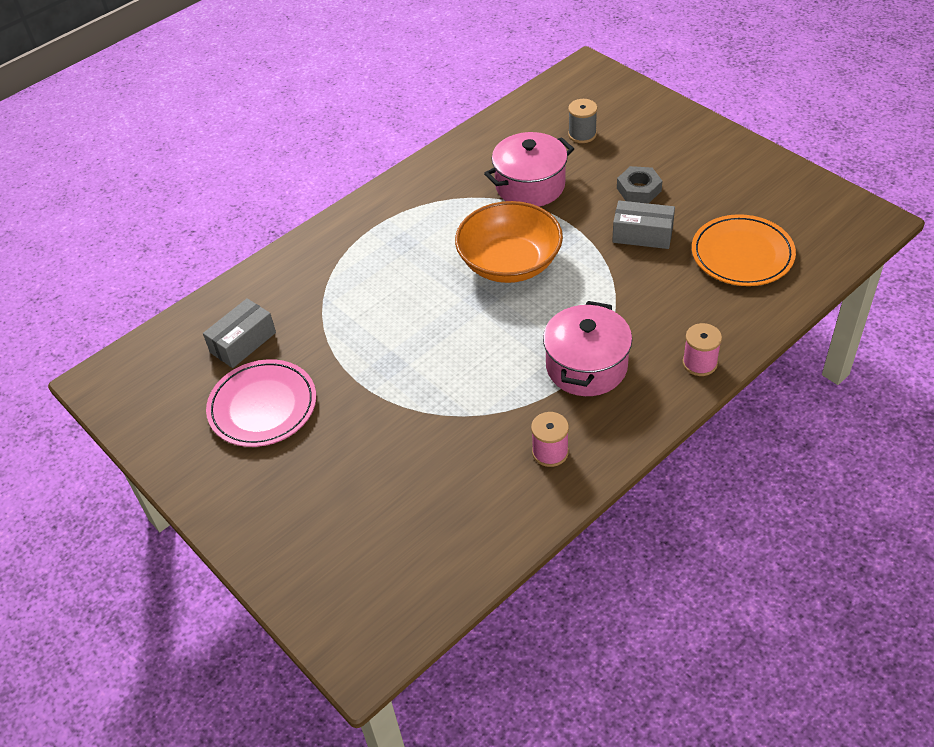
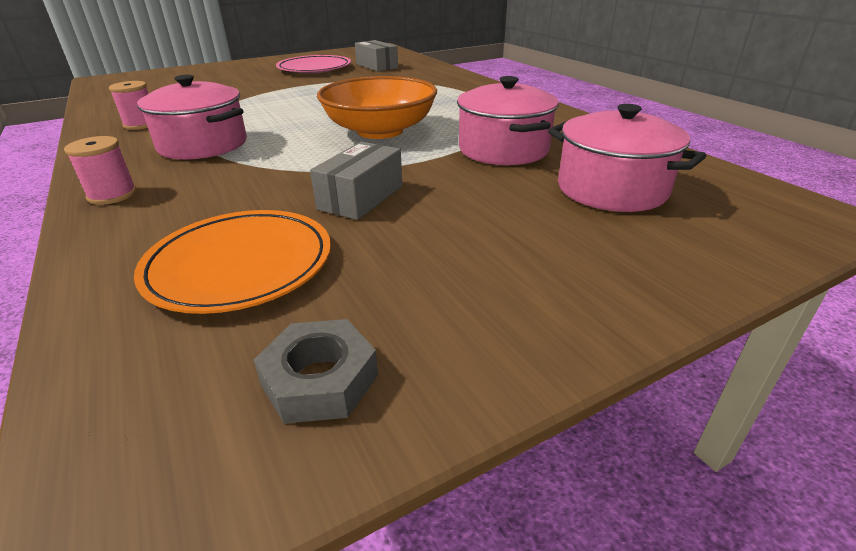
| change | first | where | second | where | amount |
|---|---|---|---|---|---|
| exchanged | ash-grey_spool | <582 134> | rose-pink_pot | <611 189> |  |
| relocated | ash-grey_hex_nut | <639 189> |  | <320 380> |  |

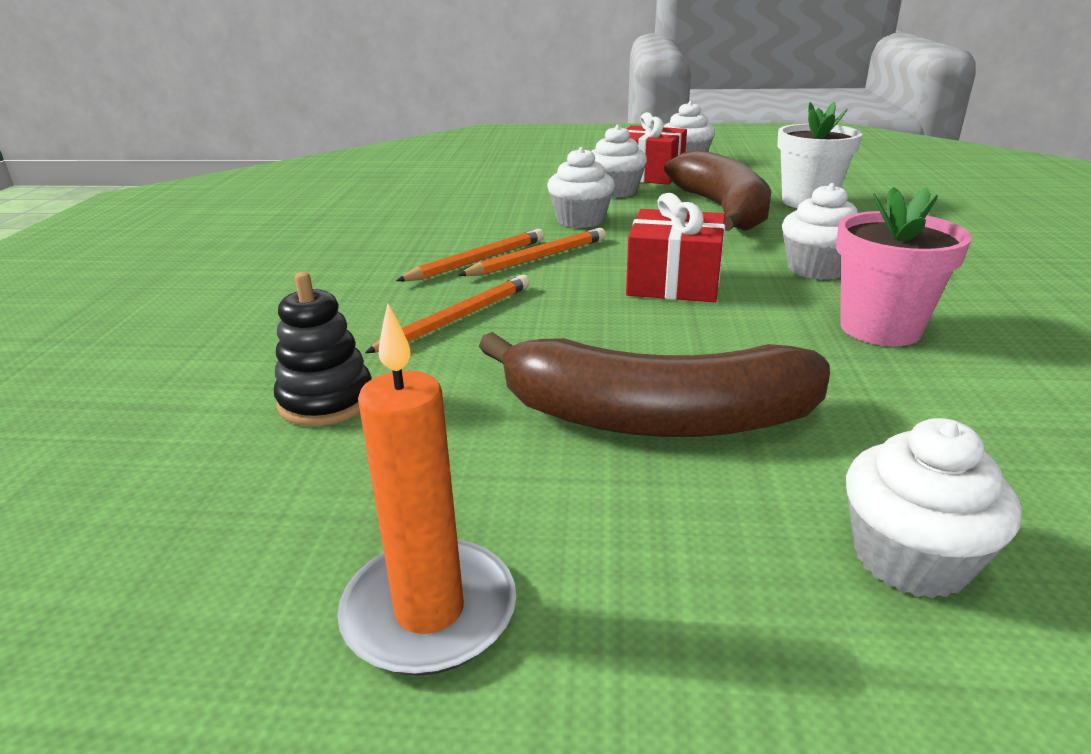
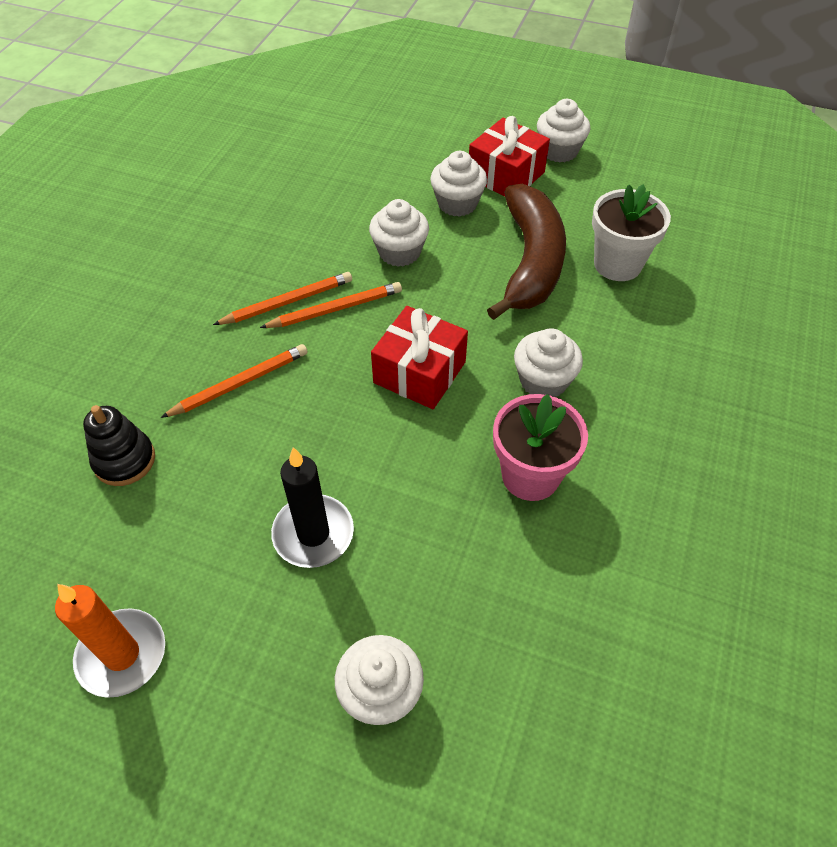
| change | first | where | second | where | amount |
|---|---|---|---|---|---|
| exchanged | brown_banana_fruit | <654 418> | black_pillar_candle | <313 533> |  |

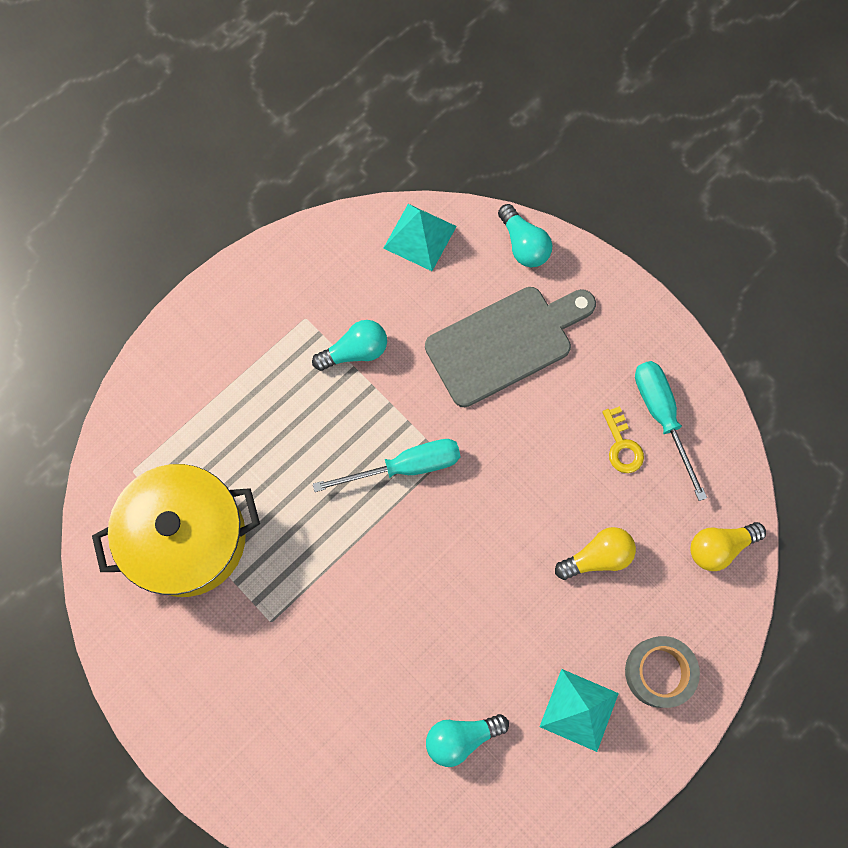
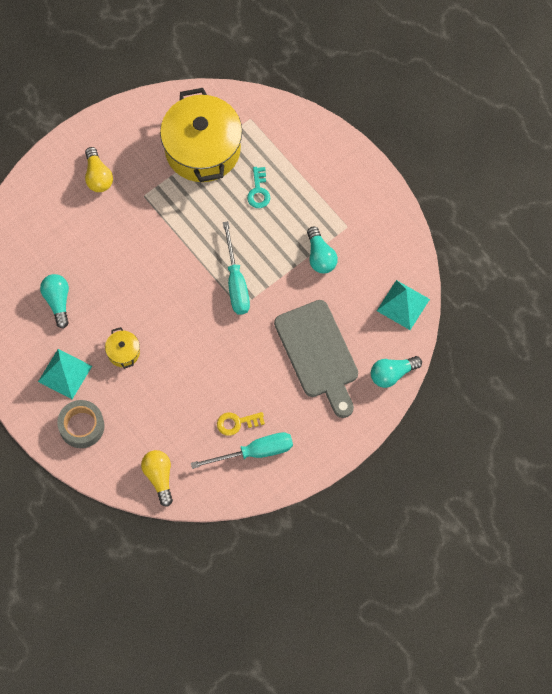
| change | first | where | second | where | amount |
|---|---|---|---|---|---|
| relocated | golden_lightbulb | <597 557> |  | <98 176> |  |
| appeared |  |  | golden_pot | <123 352> |  |
| appeared |  |  | turquoise_latchkey | <258 191> |  |

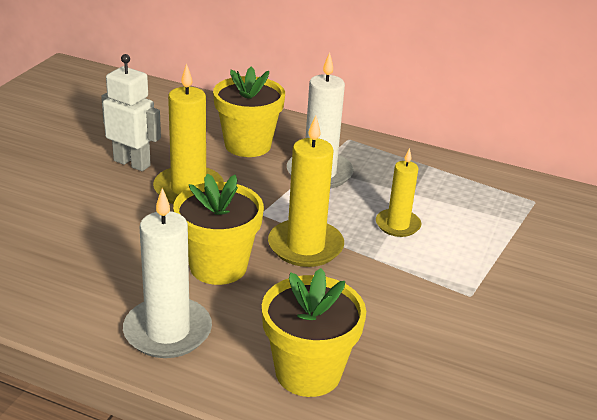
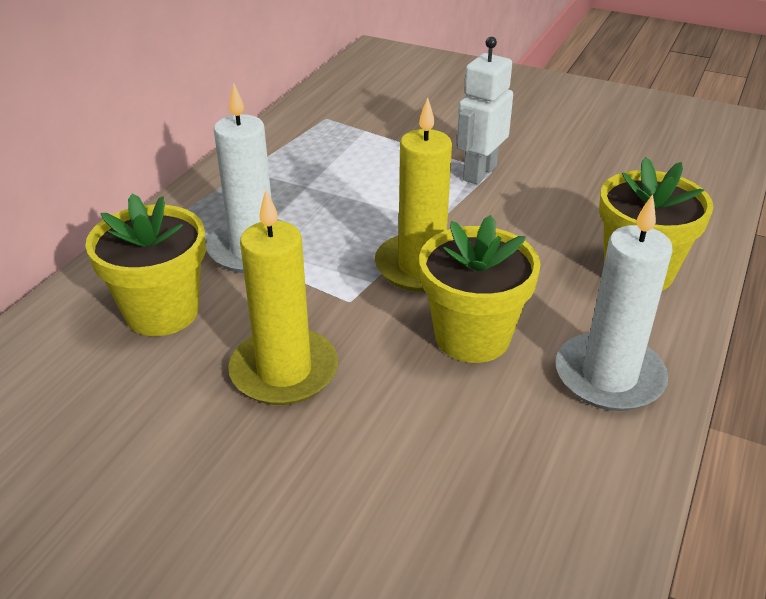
| change | first | where | second | where | amount |
|---|---|---|---|---|---|
| relocated | pure_white_toy_robot | <132 163> |  | <479 173> |  |
| missing | golden_pillar_candle | <397 225> |  |  |  |

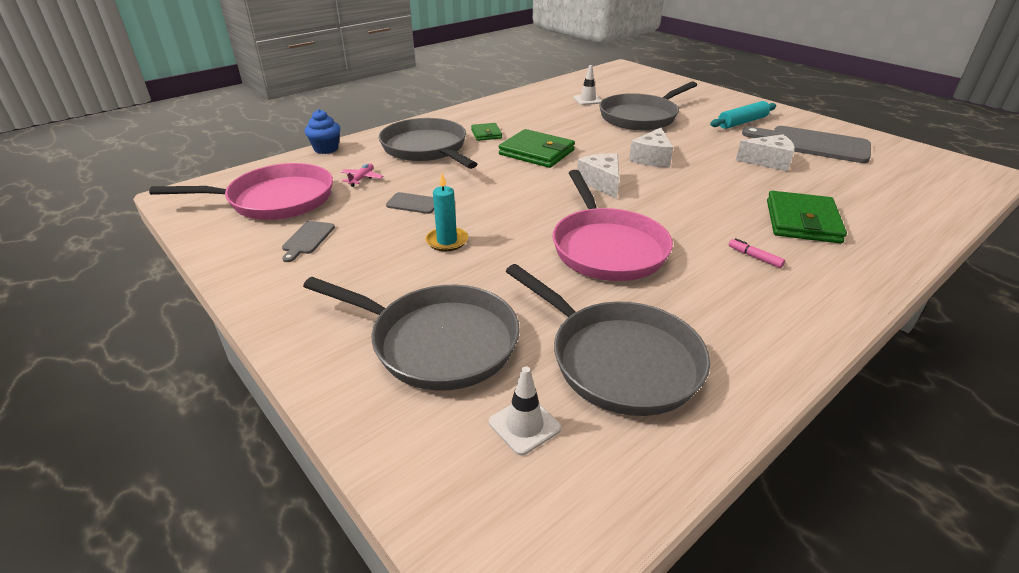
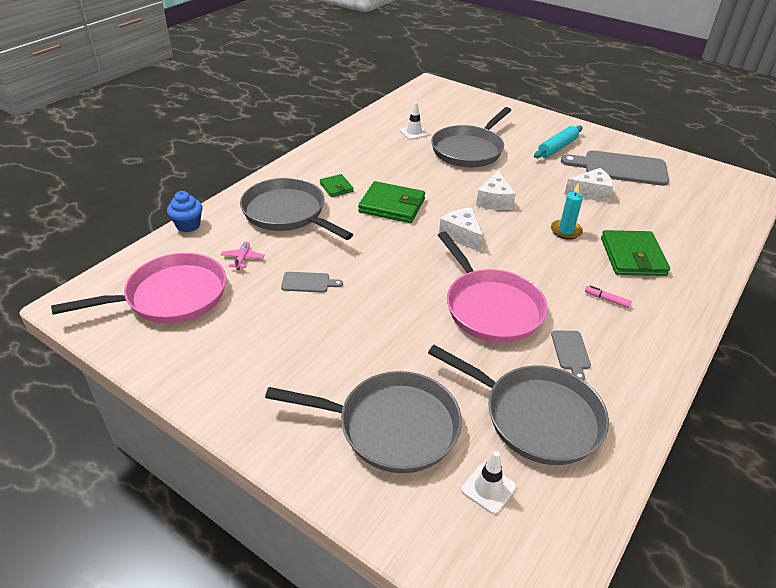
| change | first | where | second | where | amount |
|---|---|---|---|---|---|
| relocated | ash-grey_cutting_board | <307 239> |  | <571 352> |  |
| relocated | turquoise_pillar_candle | <447 241> |  | <566 231> |  |

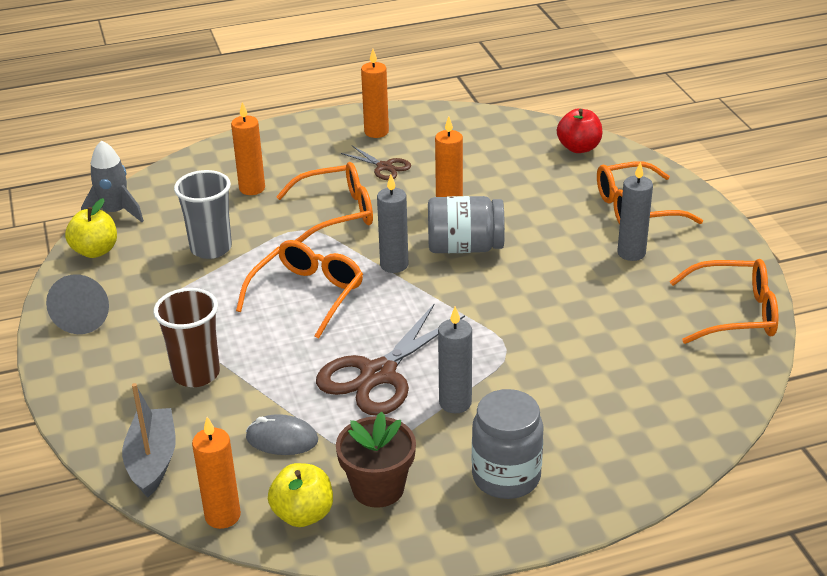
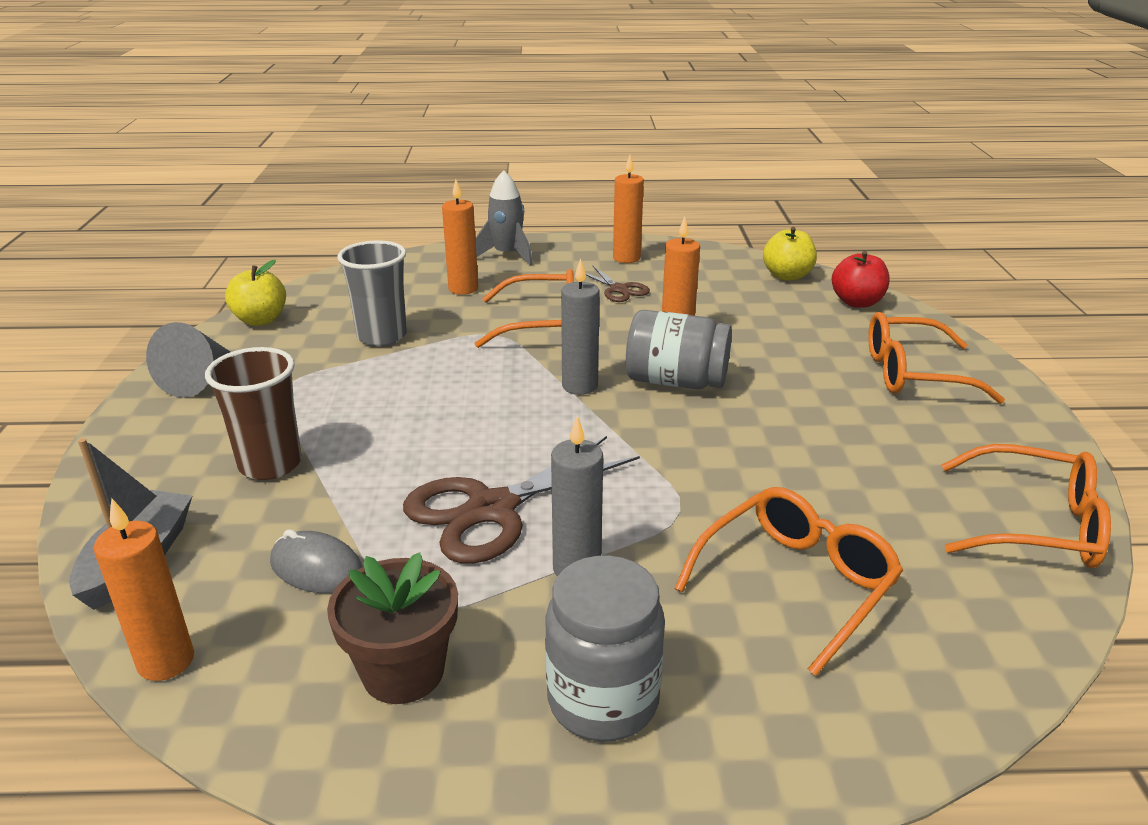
| change | first | where | second | where | amount |
|---|---|---|---|---|---|
| relocated | ash-grey_spaceship | <115 213> |  | <507 255> |  |
| relocated | orange-coloured_glasses | <307 294> |  | <796 583> |  |
| relocated | golden_toy_apple | <303 514> |  | <787 276> |  |
| missing | ash-grey_pillar_candle | <631 253> |  |  |  |

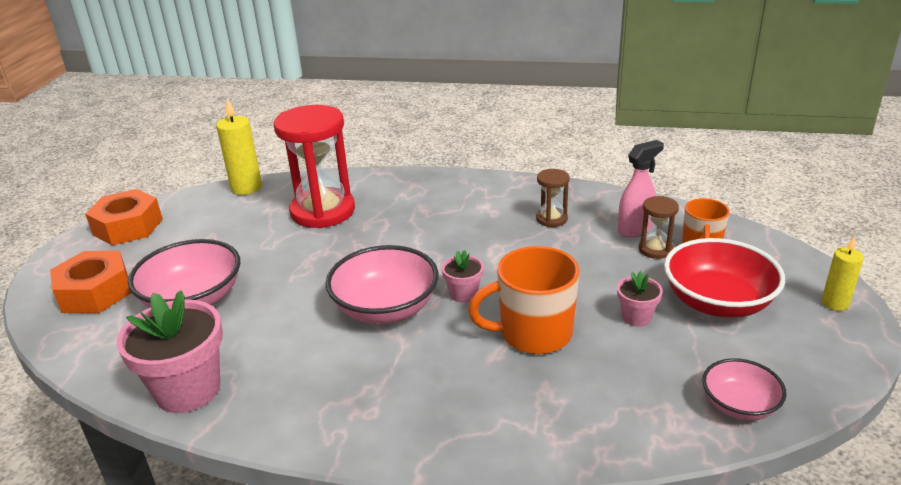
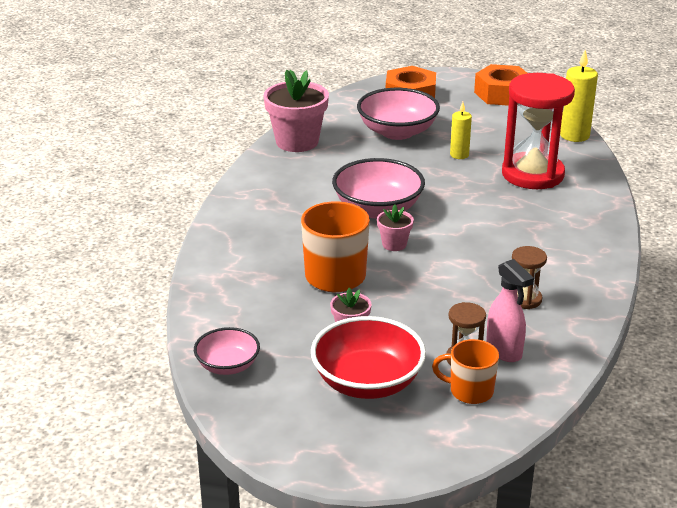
| change | first | where | second | where | amount |
|---|---|---|---|---|---|
| relocated | golden_pillar_candle | <835 303> |  | <459 155> |  |

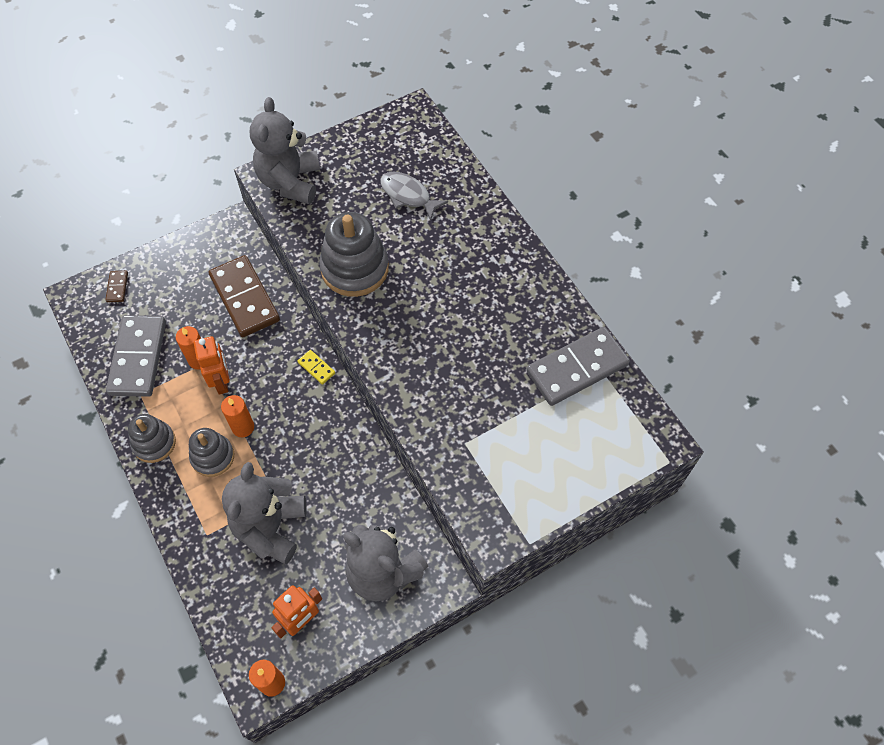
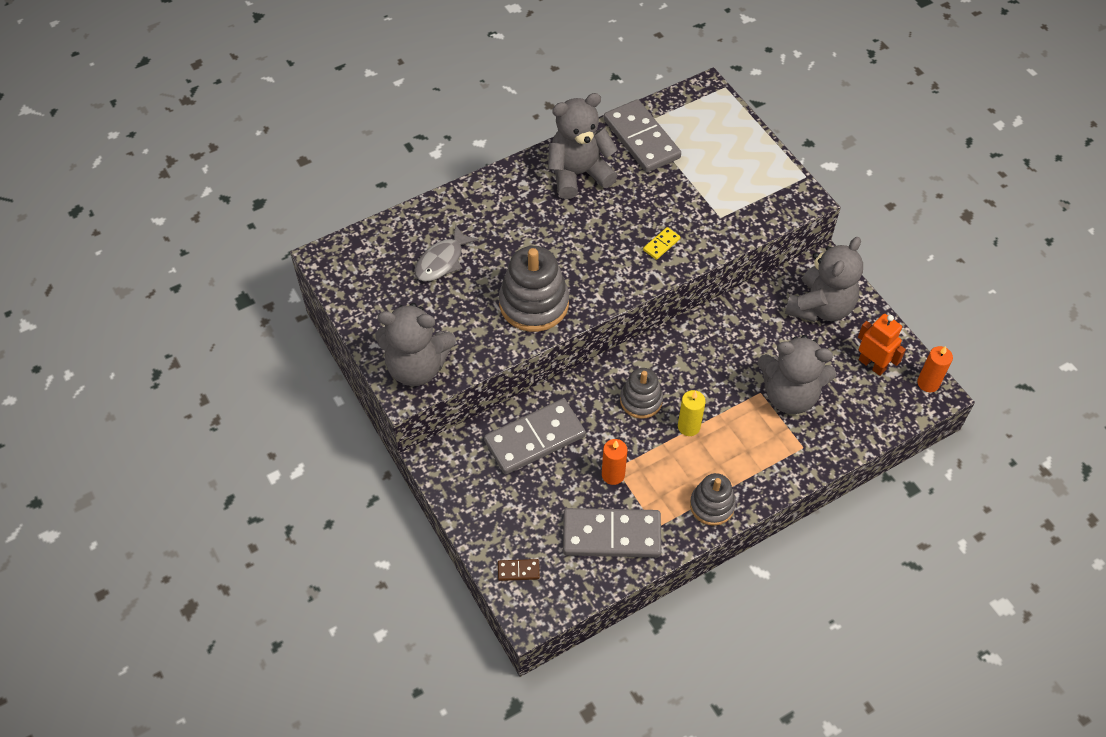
| change | first | where | second | where | amount |
|---|---|---|---|---|---|
| relocated | ash-grey_ring_stacker | <212 457> |  | <641 400> |  |
| missing | orange-coloured_toy_robot | <221 382> |  |  |  |
| colour | brown_domino | <244 298> | ash-grey_domino | <535 439> |  |
| colour | orange-coloured_pillar_candle | <243 427> | golden_pillar_candle | <688 426> |  |
| relocated | golden_domino | <316 368> |  | <661 244> |  |
| appeared |  |  | ash-grey_stuffed_bear | <578 174> |  |

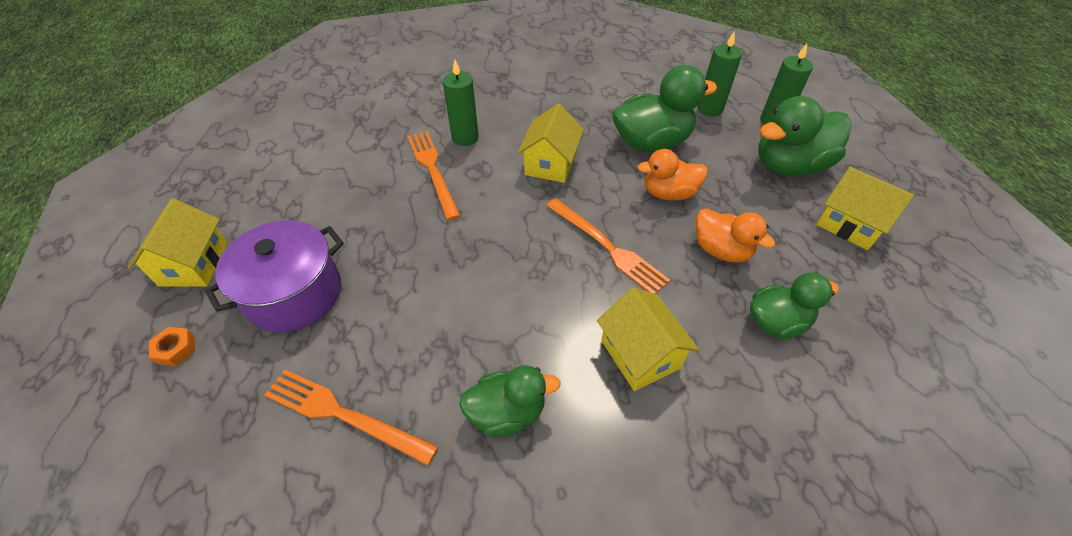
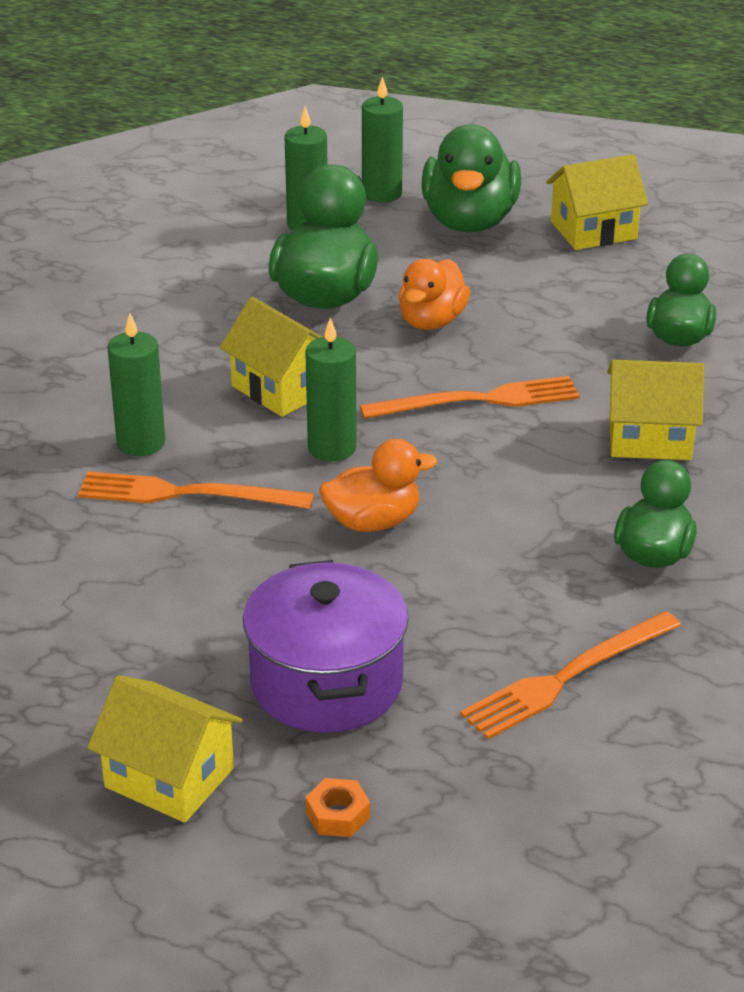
| change | first | where | second | where | amount |
|---|---|---|---|---|---|
| relocated | orange-coloured_duck | <721 250> |  | <373 522> |  |
| appeared |  |  | green_pillar_candle | <332 448> |  |

